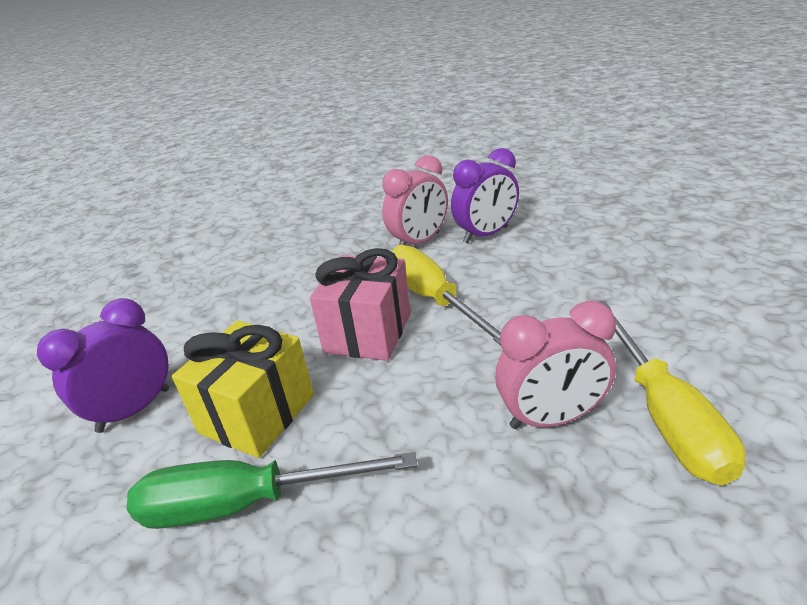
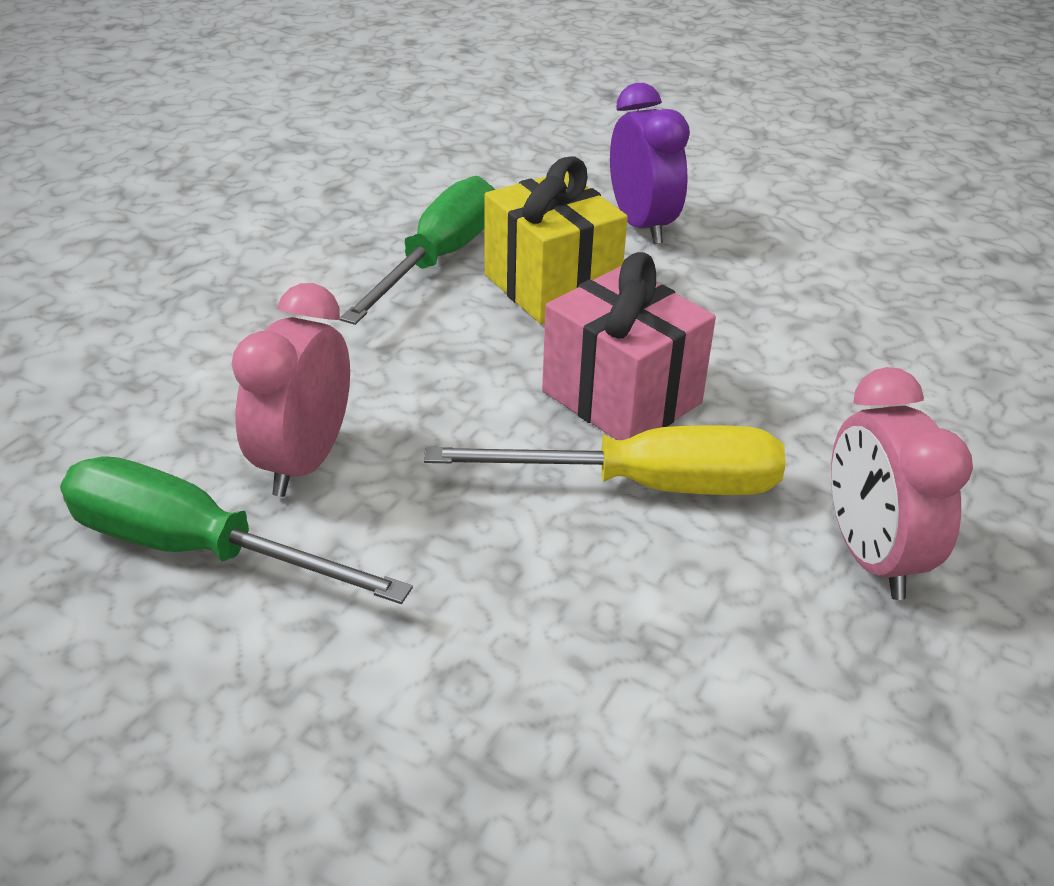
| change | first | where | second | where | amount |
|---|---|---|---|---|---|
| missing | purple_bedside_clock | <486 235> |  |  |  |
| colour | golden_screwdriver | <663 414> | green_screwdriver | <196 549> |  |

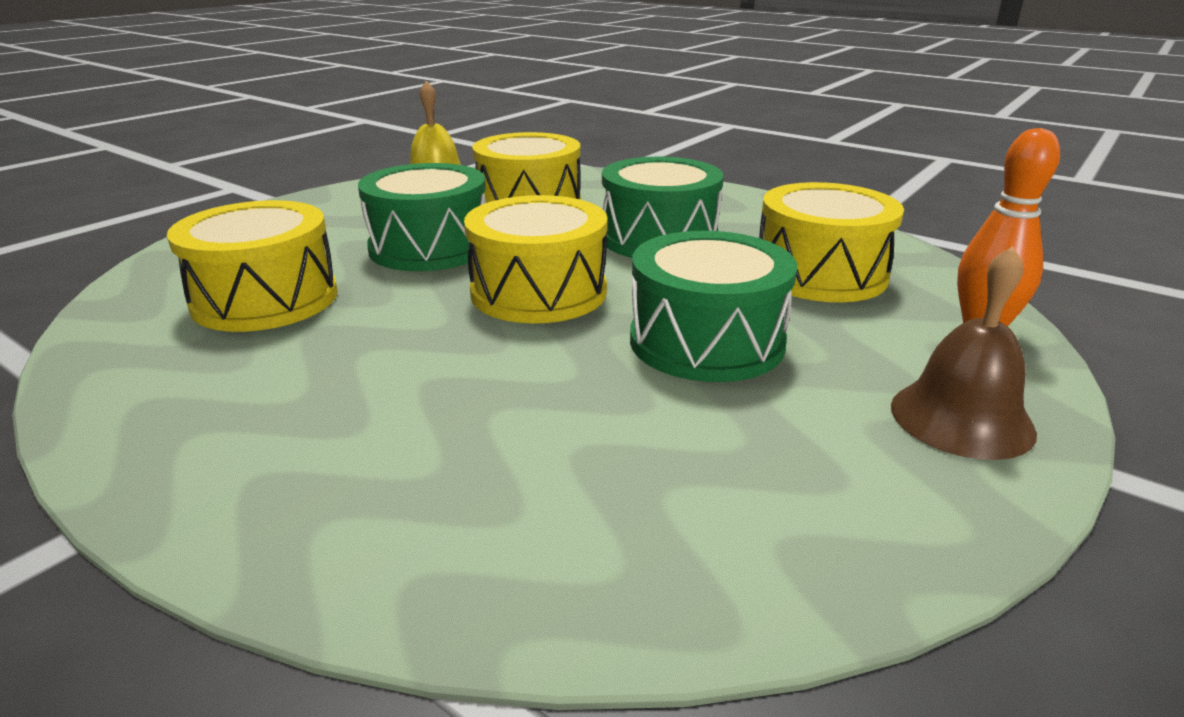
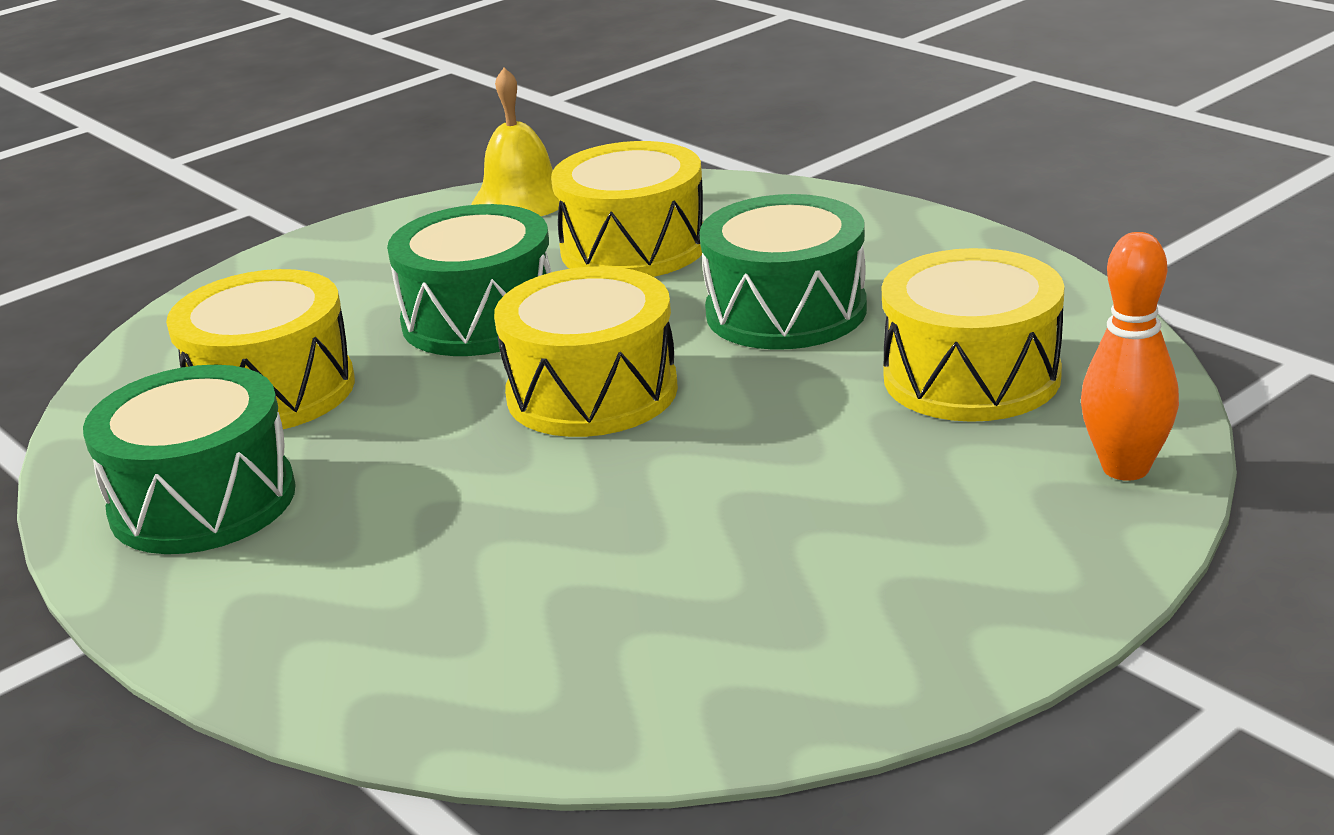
| change | first | where | second | where | amount |
|---|---|---|---|---|---|
| relocated | green_toy_drum | <706 341> |  | <203 501> |  |
| missing | brown_hand_bell | <961 418> |  |  |  |

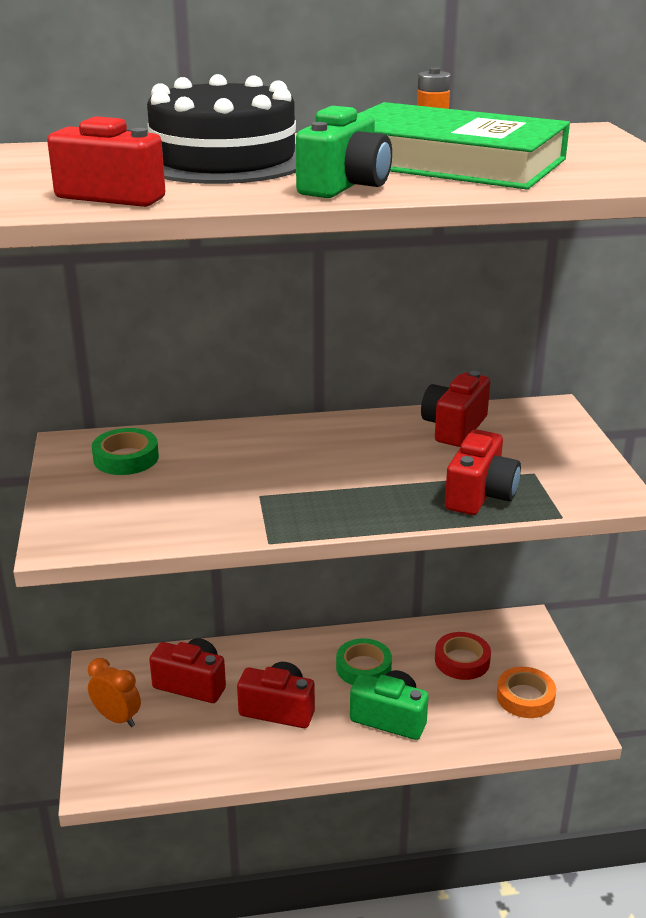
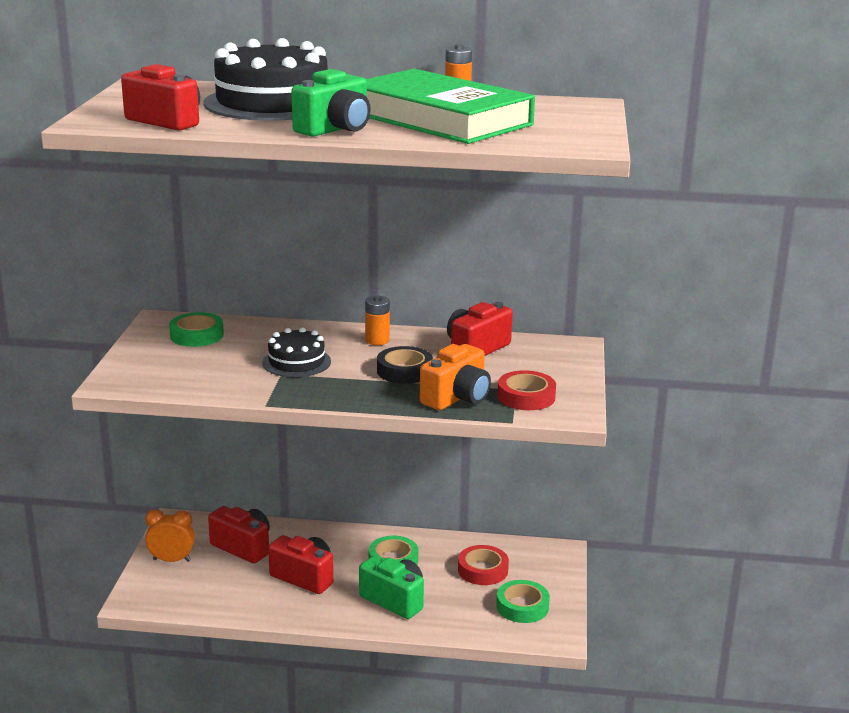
| change | first | where | second | where | amount |
|---|---|---|---|---|---|
| spun | orange-coloured_bedside_clock | <117 718> |  | <172 560> | 45 degrees counterclockwise |
| colour | crimson_photo_camera | <480 495> | orange-coloured_photo_camera | <457 398> |  |
| colour | orange-coloured_sticky_tape | <525 697> | green_sticky_tape | <522 606> |  |
| appeared |  |  | black_layer_cake | <296 362> |  |
| appeared |  |  | orange-coloured_AA_battery | <377 340> |  |
| appeared |  |  | black_sticky_tape | <404 371> |  |
| appeared |  |  | crimson_sticky_tape | <526 397> |  |

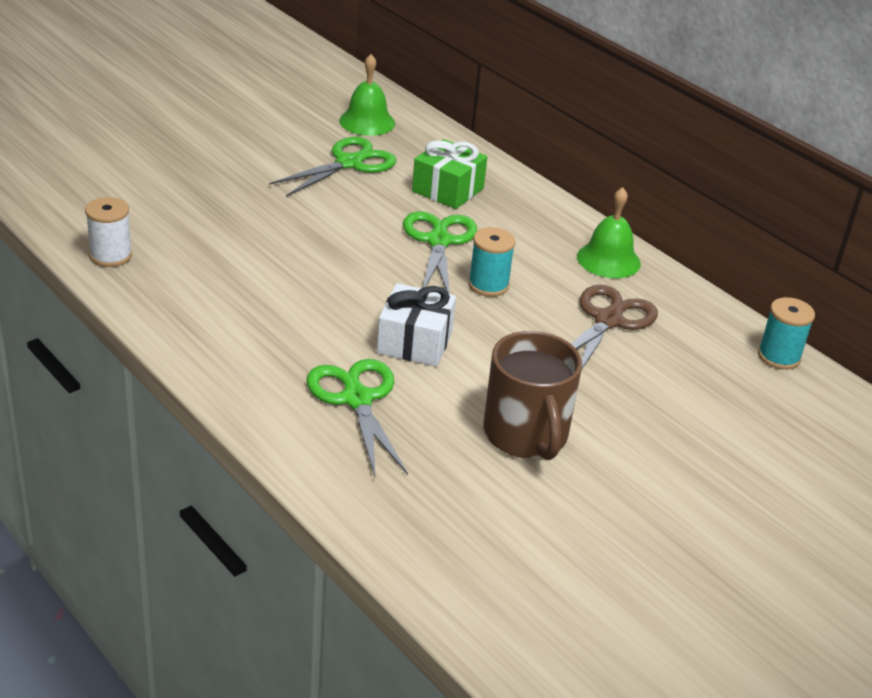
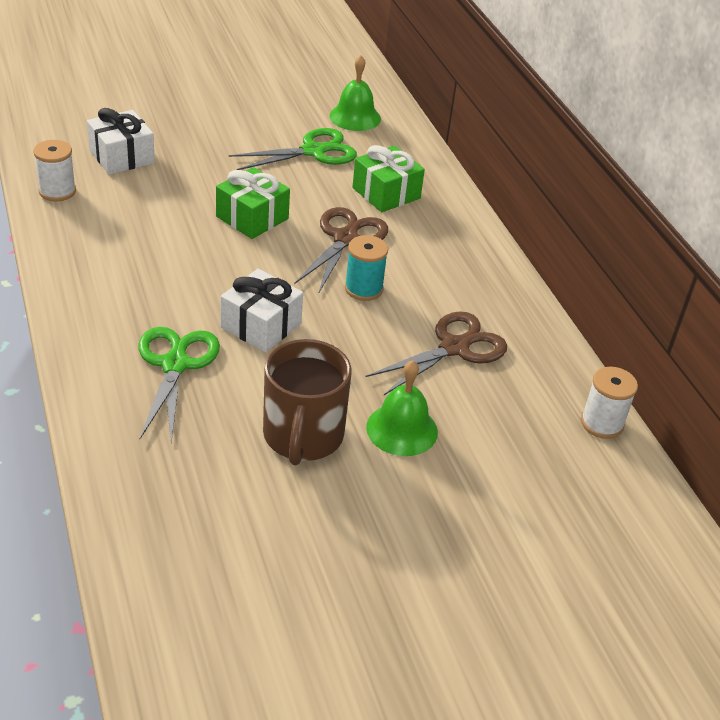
| change | first | where | second | where | amount |
|---|---|---|---|---|---|
| colour | green_pair_of_scissors | <439 241> | brown_pair_of_scissors | <345 239> |  |
| relocated | green_hand_bell | <608 260> |  | <402 429> |  |
| colour | turquoise_spool | <779 356> | pure_white_spool | <602 423> |  |
| appeared |  |  | pure_white_gift | <122 157> |  |
| appeared |  |  | green_gift | <252 218> |  |

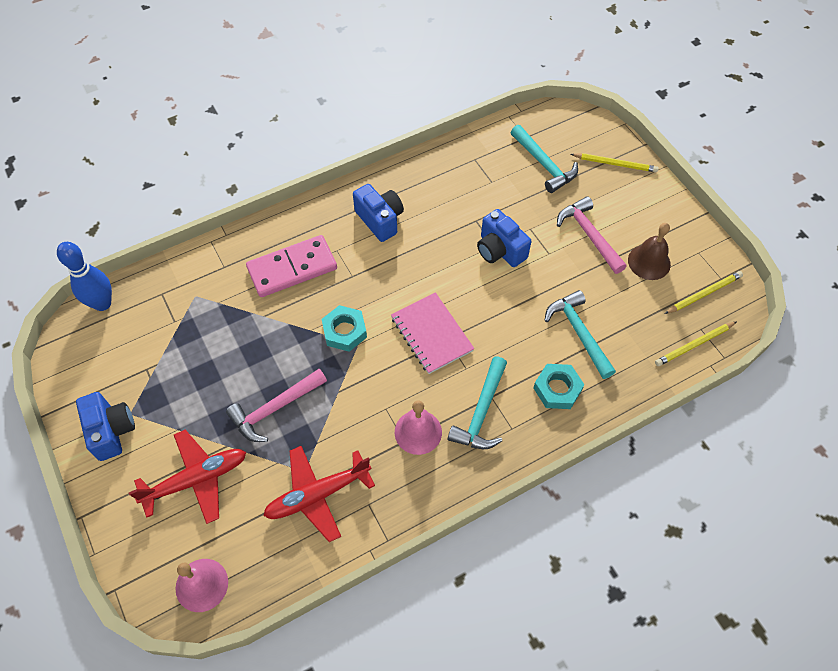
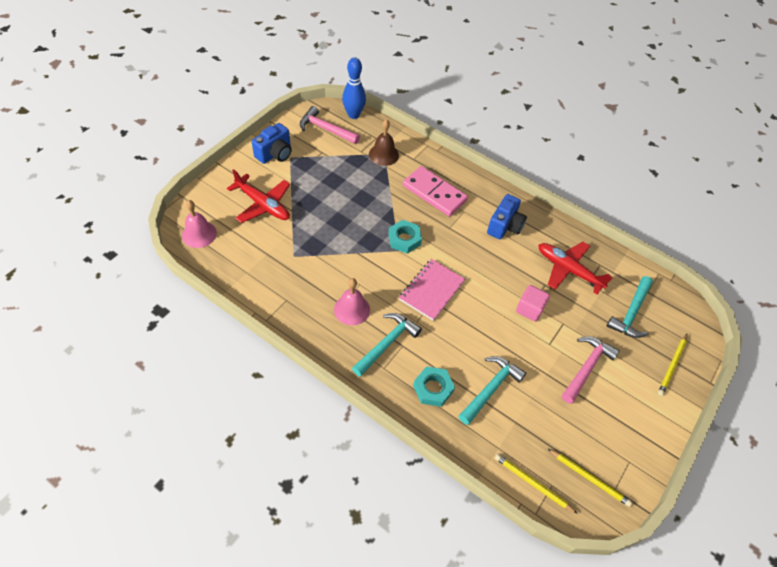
| change | first | where | second | where | amount |
|---|---|---|---|---|---|
| relocated | rose-pink_hammer | <275 408> |  | <326 129> |  |
| relocated | crimson_aeroplane | <318 495> |  | <568 270> |  |
| spun | turquoise_hammer | <481 412> |  | <387 343> | 135 degrees clockwise |
| exchanged | blue_photo_camera | <500 250> | rose-pink_cube | <529 309> |  |
| spun | golden_wooden_pencil | <615 164> |  | <672 365> | 45 degrees clockwise |
| relocated | brown_hand_bell | <649 262> |  | <383 154> |  |

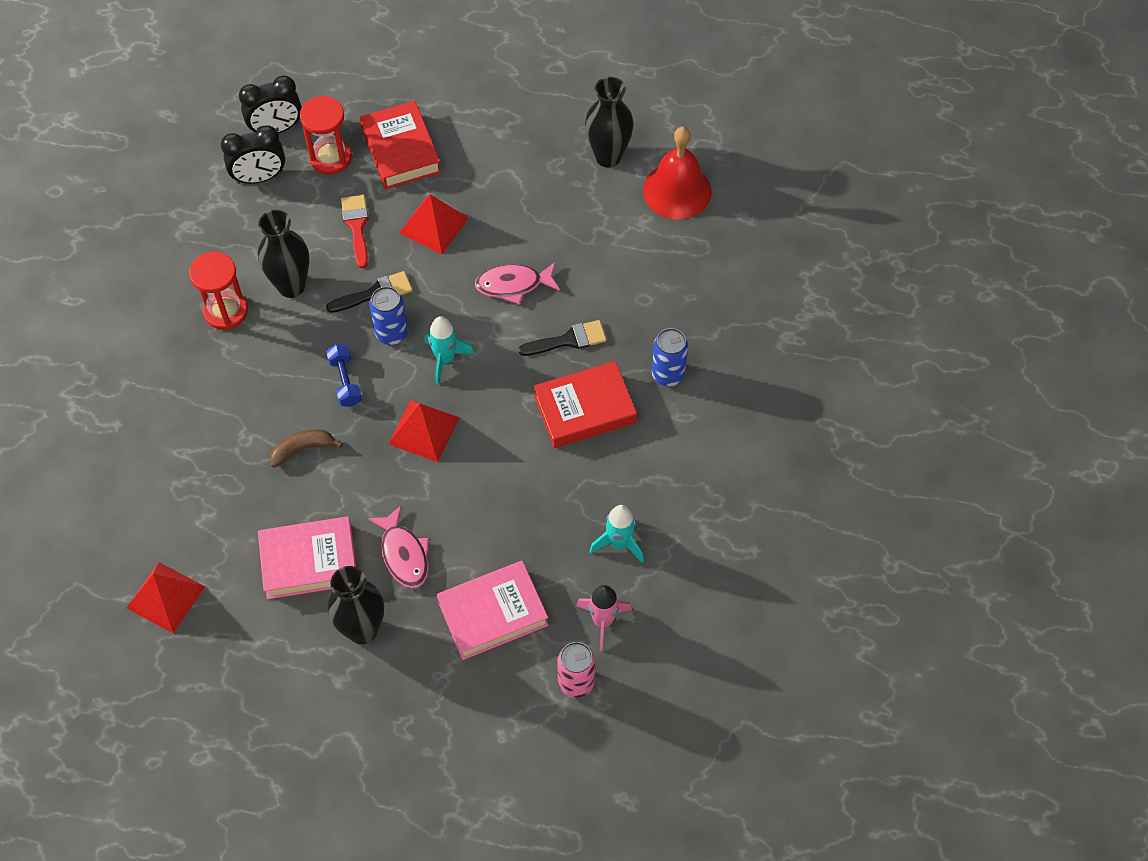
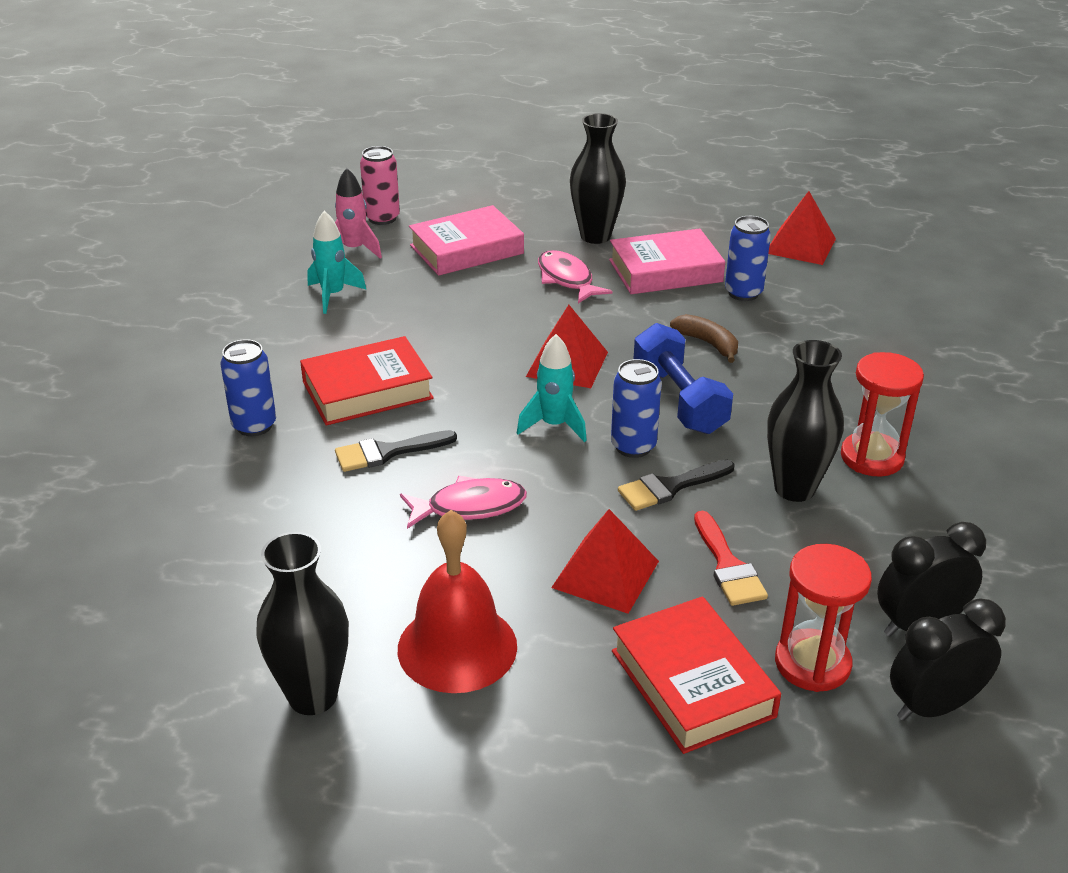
| change | first | where | second | where | amount |
|---|---|---|---|---|---|
| spun | brown_banana_fruit | <302 449> |  | <708 343> | 105 degrees counterclockwise |
| size | blue_hand_weight | <345 381> |  | <679 400> | x1.65 |
| relocated | crimson_hand_bell | <677 191> |  | <457 647> |  |
| appeared |  |  | blue_can | <743 293> |  |

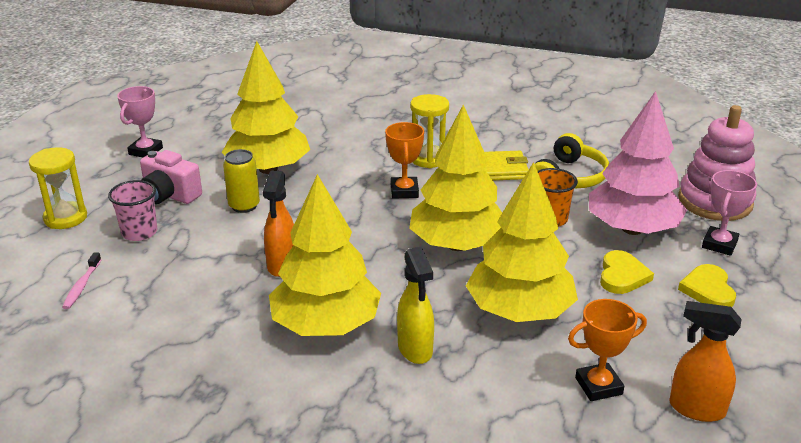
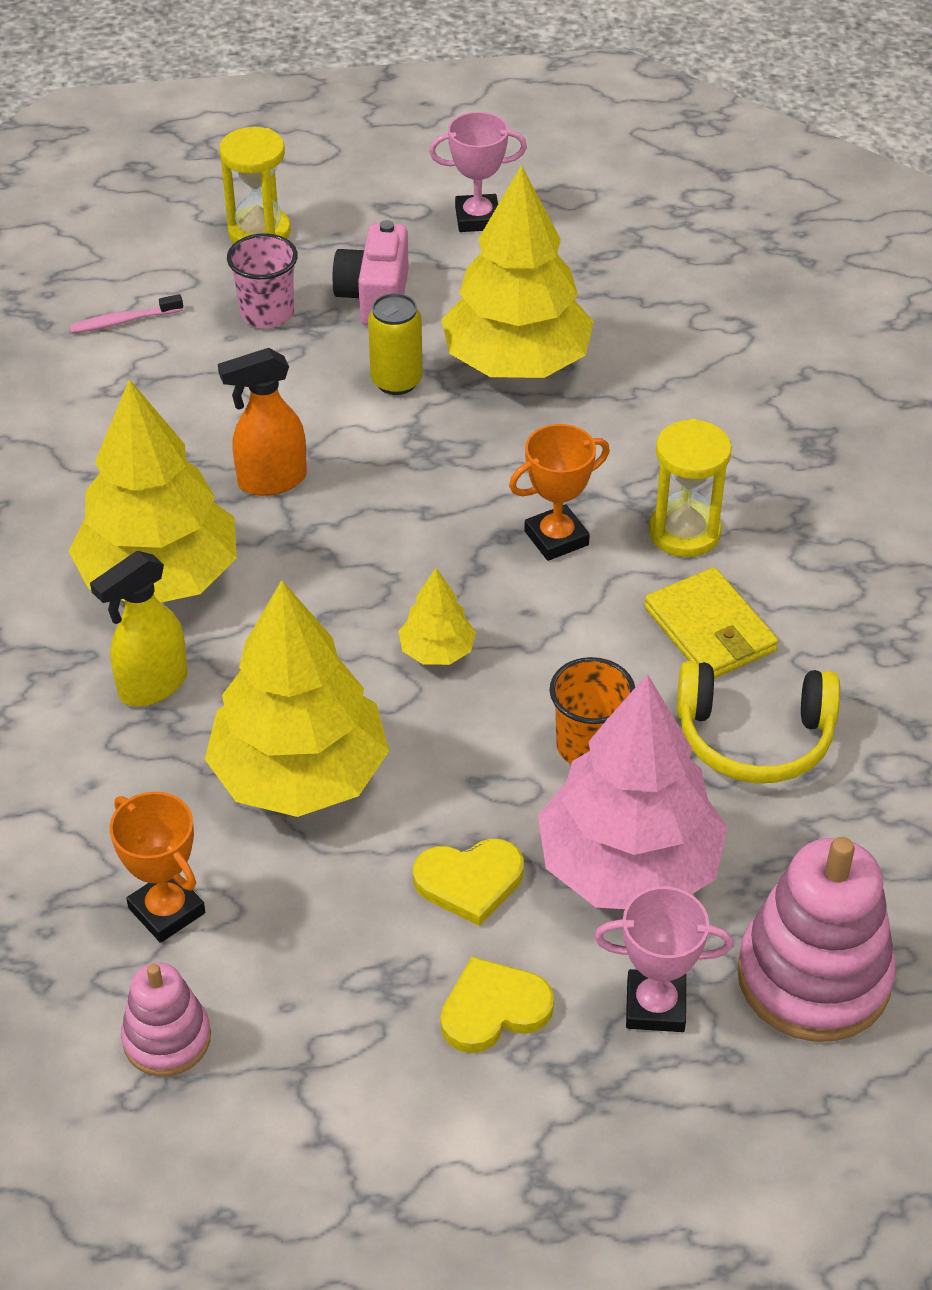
| change | first | where | second | where | amount |
|---|---|---|---|---|---|
| size | golden_tree | <457 245> |  | <437 651> | x0.45 |
| exchanged | orange-coloured_spray_cleaner | <696 409> | rose-pink_ring_stacker | <167 1038> |  |

